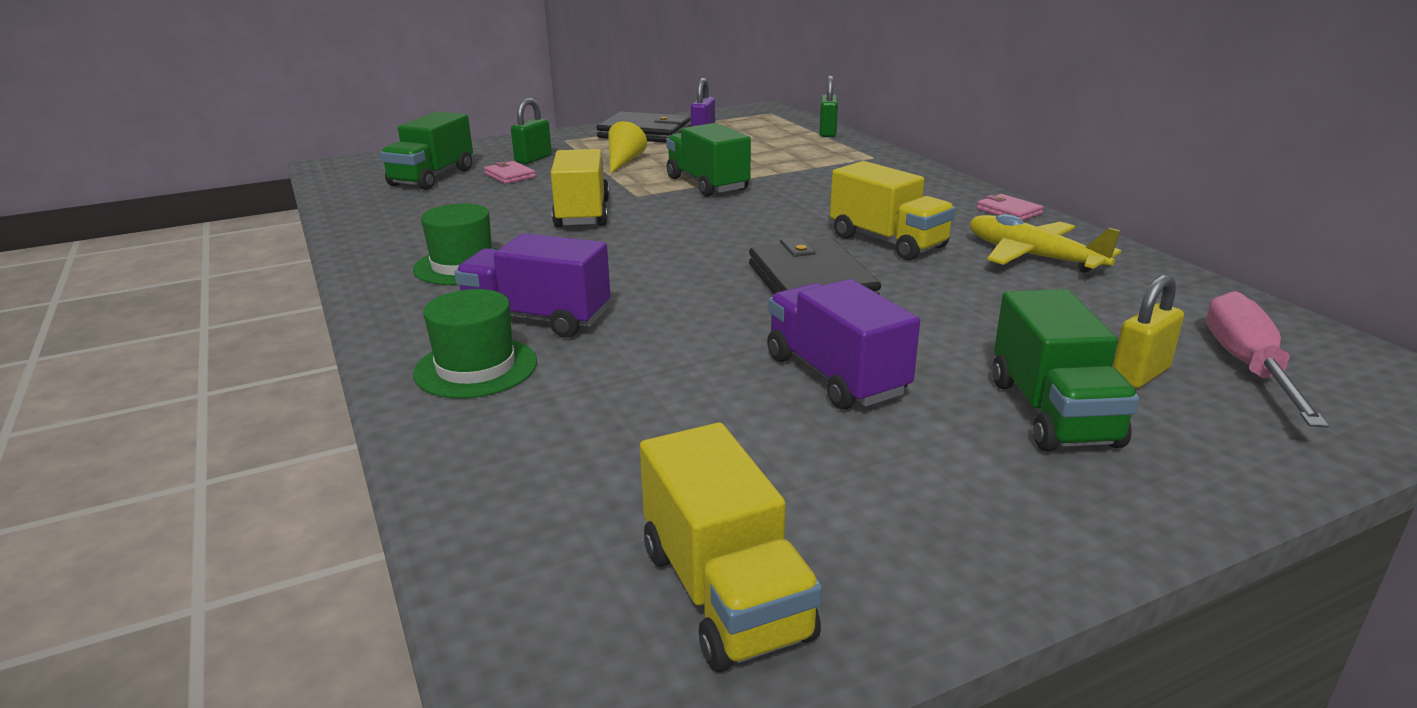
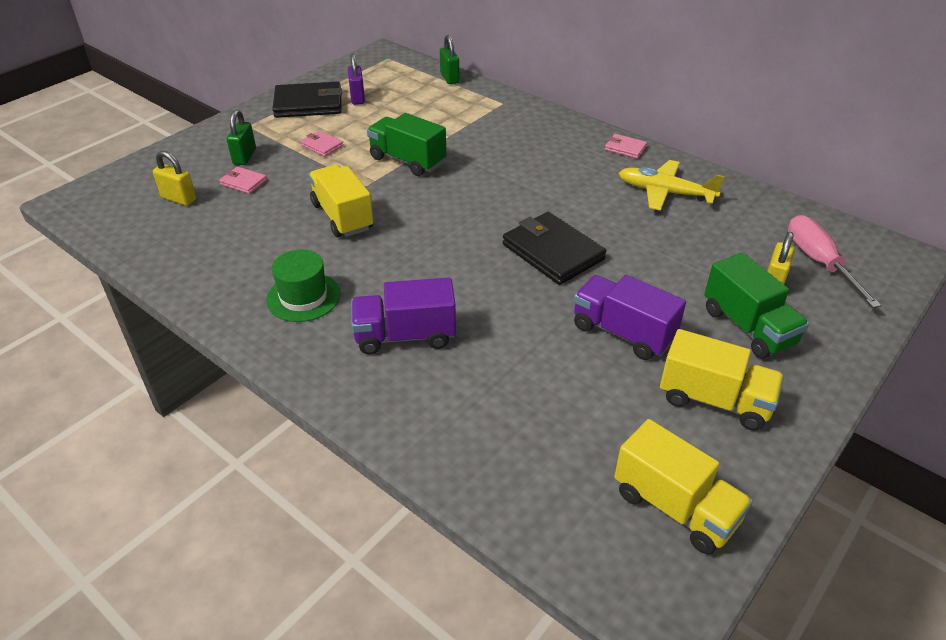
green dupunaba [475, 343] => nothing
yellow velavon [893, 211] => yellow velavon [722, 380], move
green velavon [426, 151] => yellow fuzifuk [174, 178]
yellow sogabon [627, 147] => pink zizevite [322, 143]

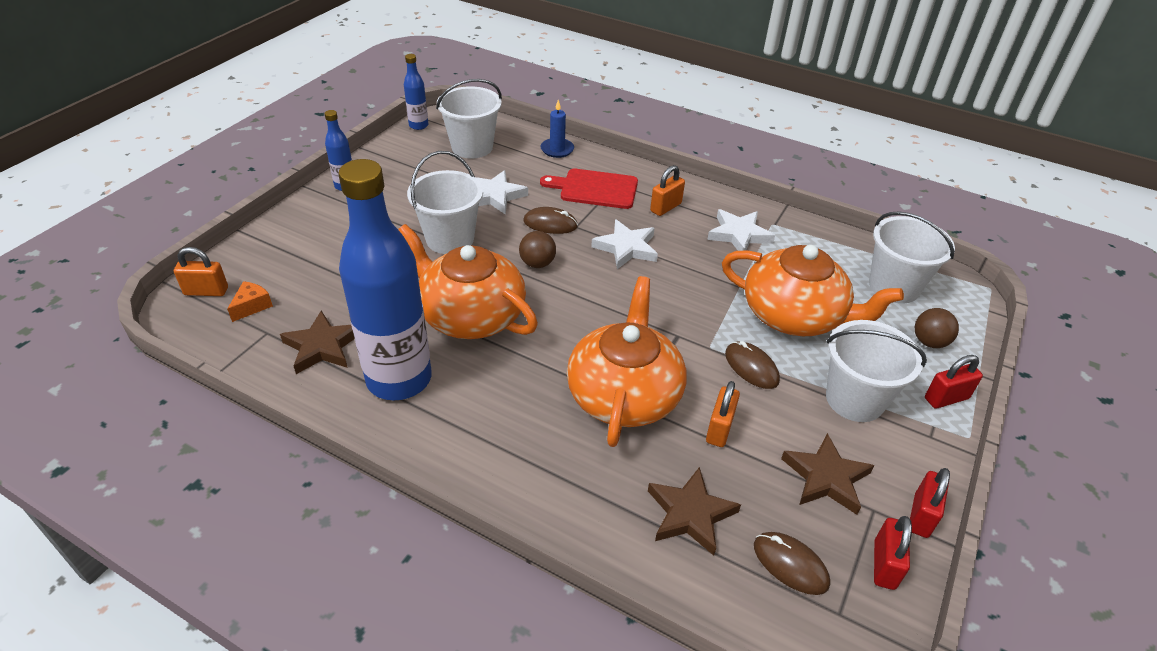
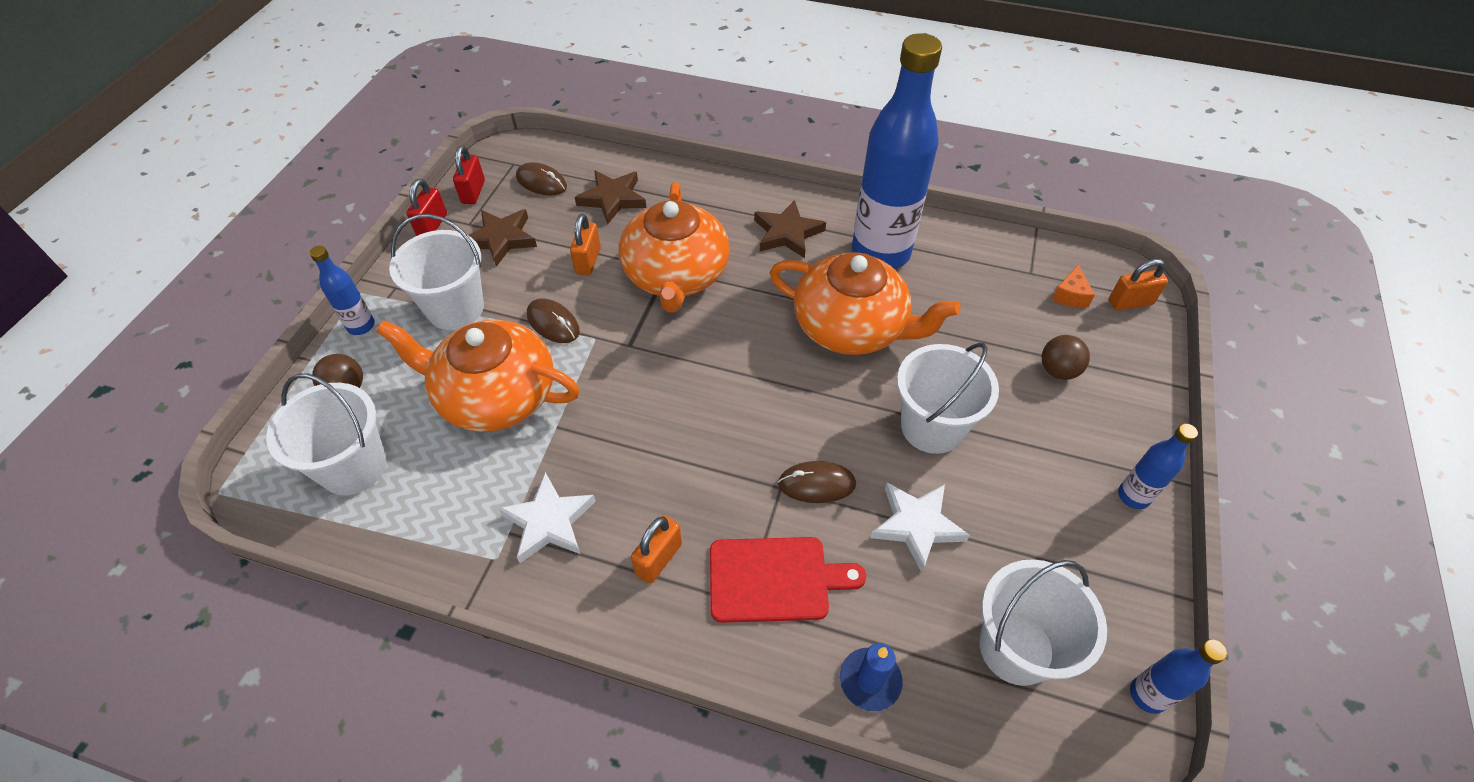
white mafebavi [624, 244] => nothing
brown mafebavi [317, 342] => brown mafebavi [790, 229], move
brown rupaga [537, 249] => brown rupaga [1066, 357], move
red fuzifuk [954, 382] => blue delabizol [342, 290]

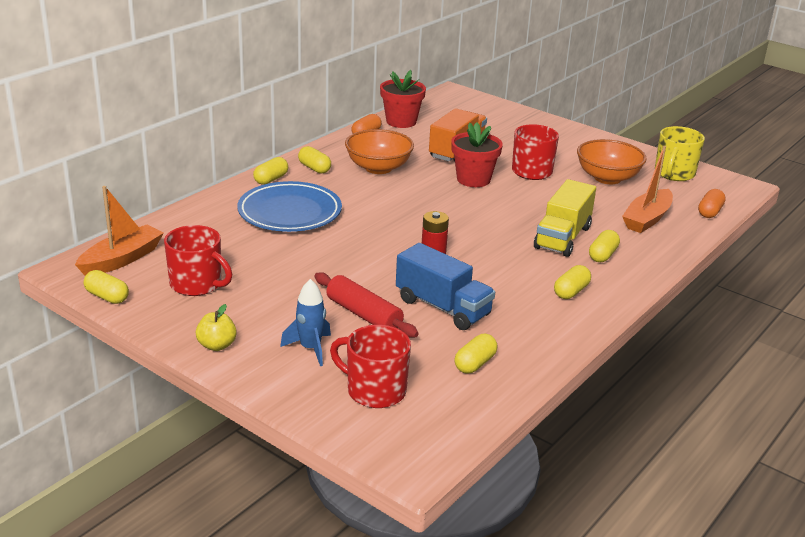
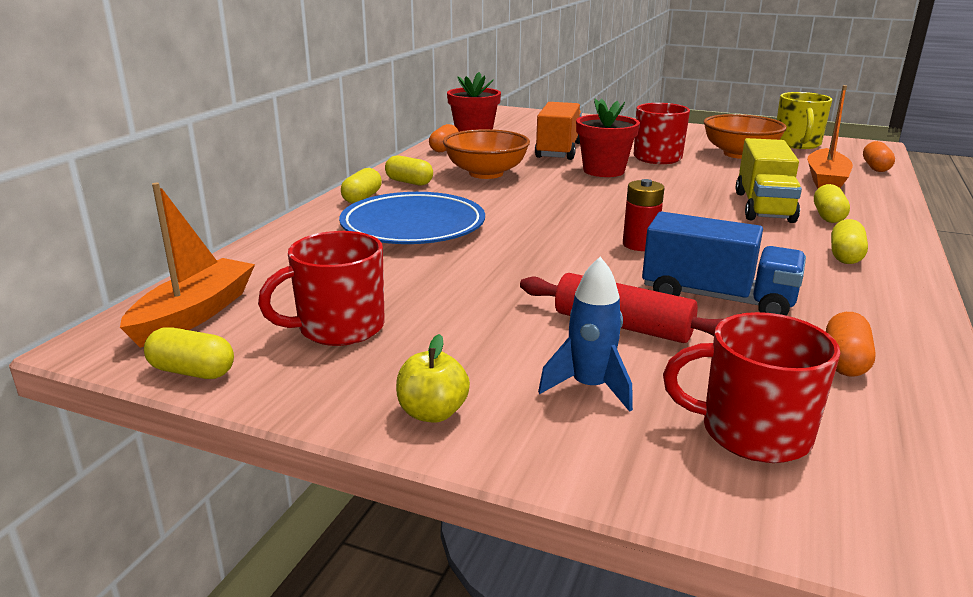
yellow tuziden [475, 353] => orange tuziden [851, 344]
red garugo [198, 260] => red garugo [321, 288], 135 degrees clockwise

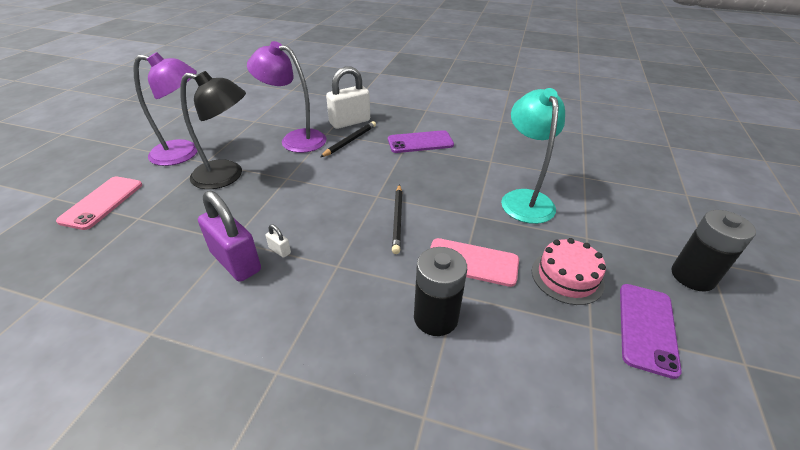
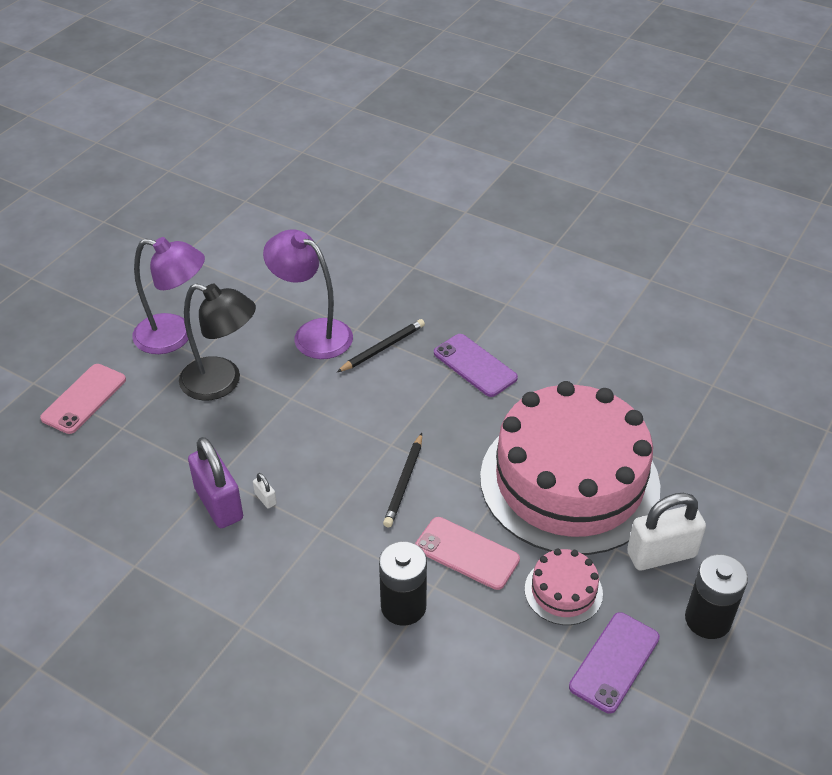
white fuzifuk [348, 97] => white fuzifuk [666, 531], move
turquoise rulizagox [533, 156] => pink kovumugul [570, 468]
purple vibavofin [421, 141] => purple vibavofin [476, 365], 45 degrees clockwise

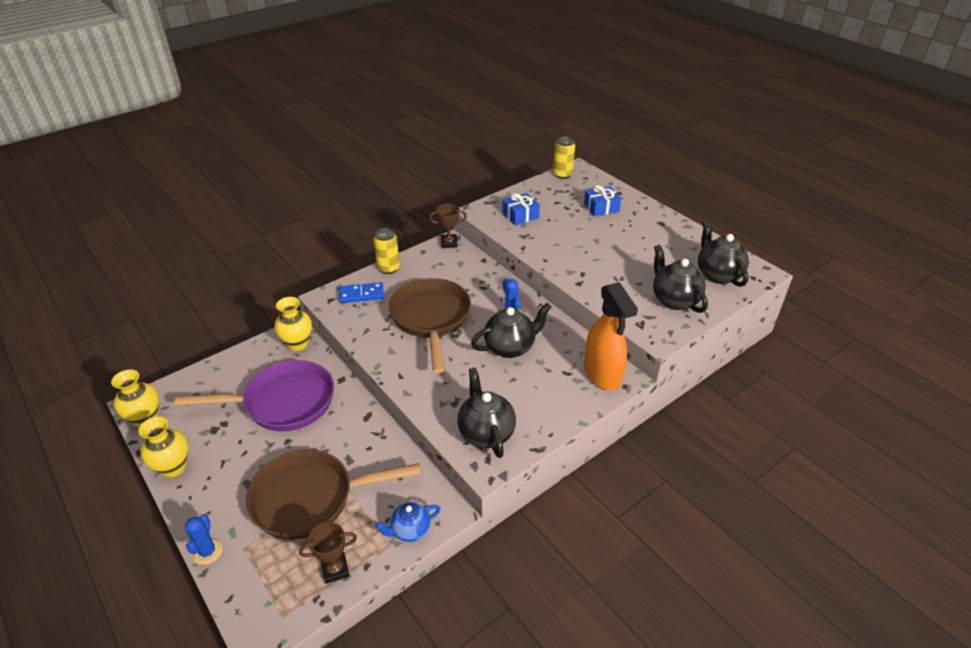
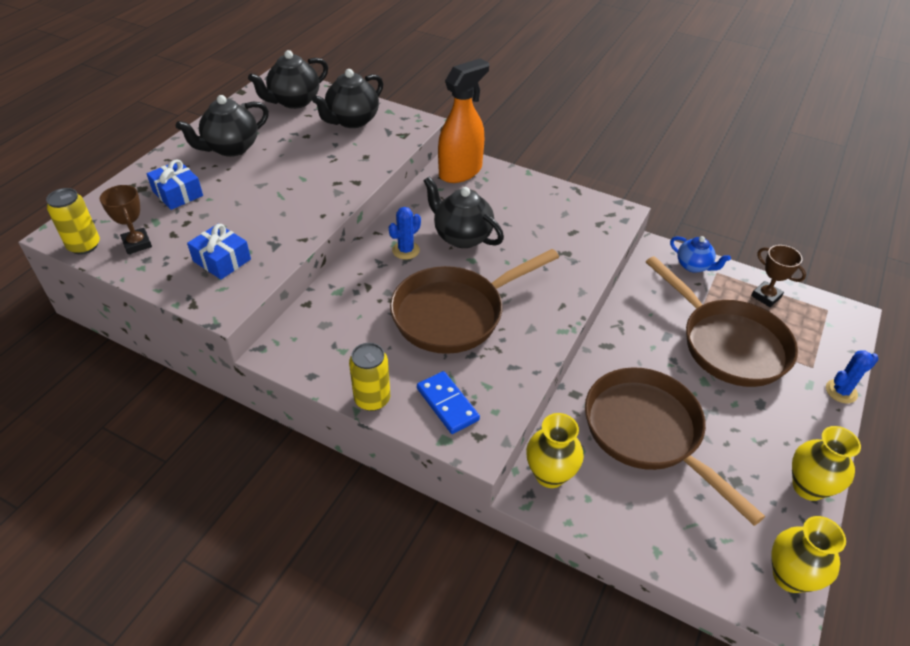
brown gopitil [448, 225] => brown gopitil [126, 219], move
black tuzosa [486, 413] => black tuzosa [222, 126], move
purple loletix [254, 395] => brown loletix [675, 446]

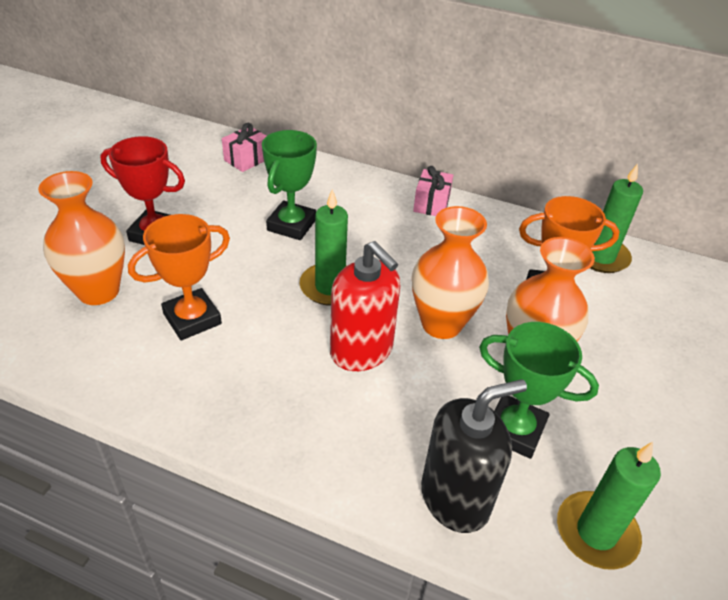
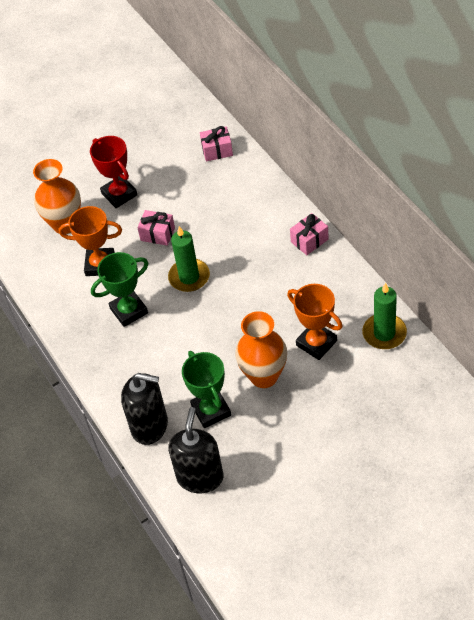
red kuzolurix [365, 306] => nothing
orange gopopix [450, 272] => nothing
nothing => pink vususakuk [156, 228]
green gopitil [289, 185] => green gopitil [119, 289], move
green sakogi [609, 506] => black kuzolurix [195, 450]

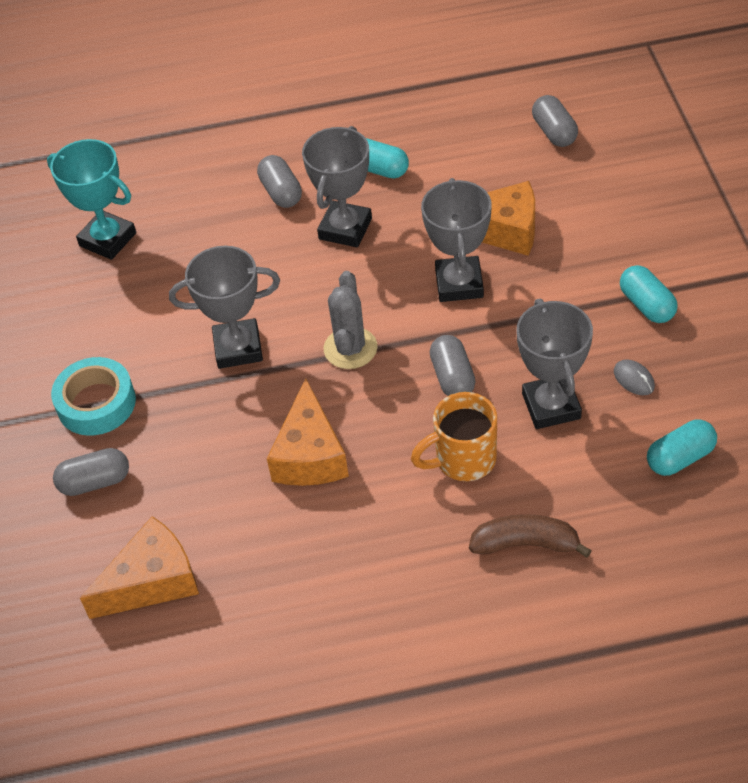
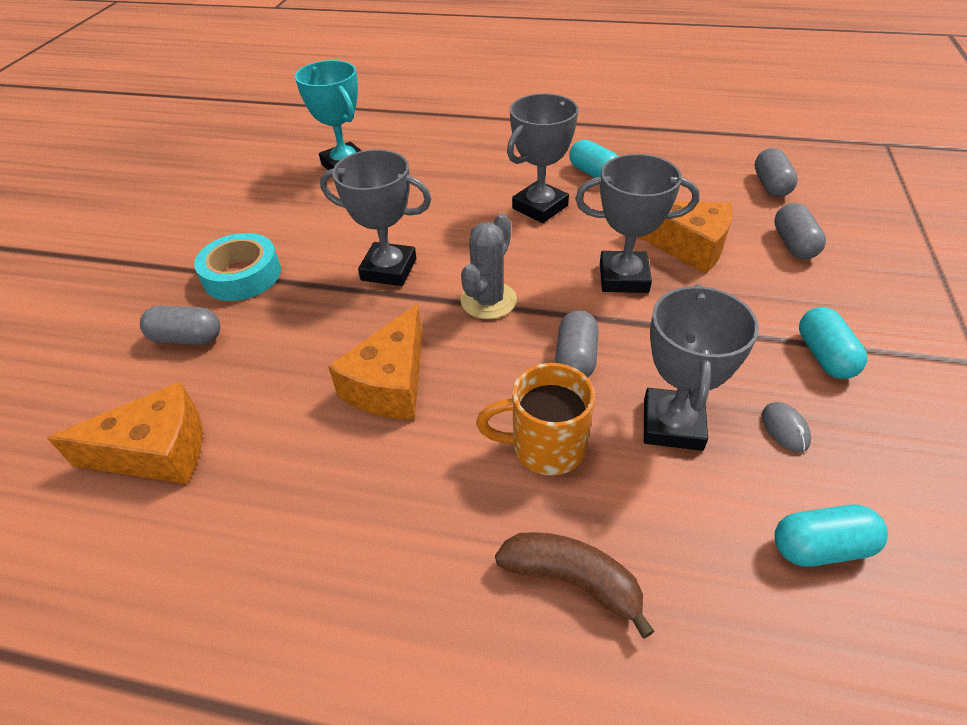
grey tuziden [279, 181] => grey tuziden [800, 231], move
grey gopitil [456, 240] => grey gopitil [637, 223], 75 degrees clockwise

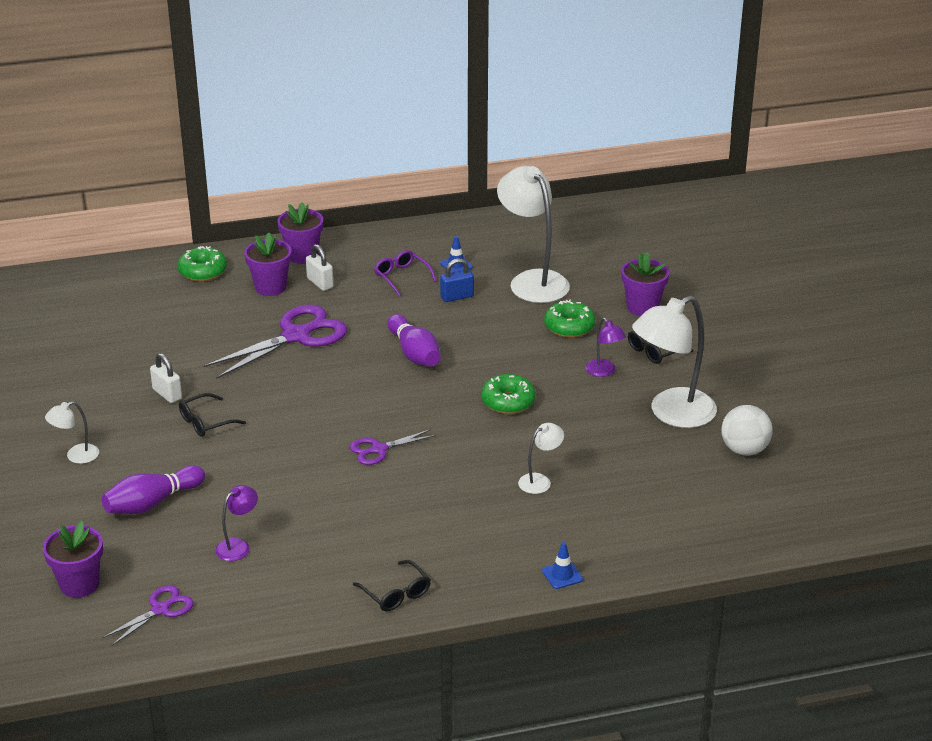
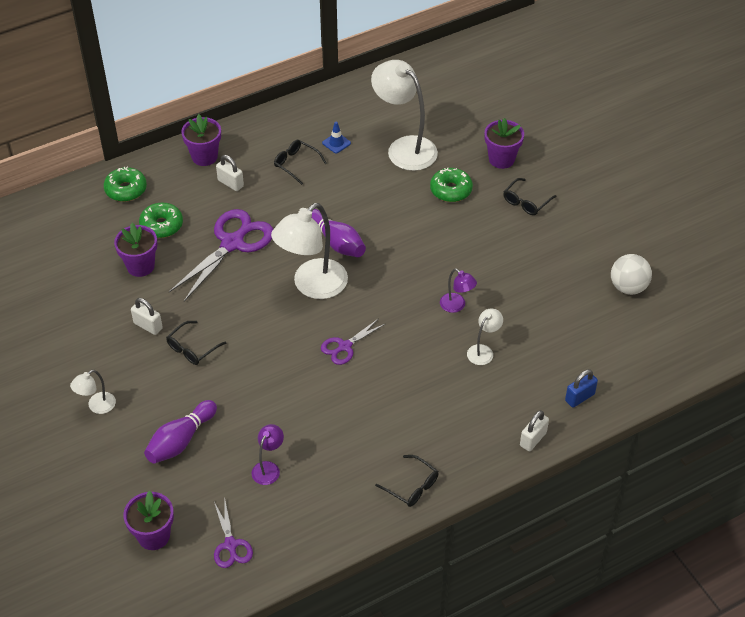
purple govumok [268, 264] => purple govumok [135, 250], move
blue fuzifuk [457, 280] => blue fuzifuk [581, 388], move
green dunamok [508, 394] => green dunamok [161, 220], move
purple rulizagox [606, 347] => purple rulizagox [458, 290], move
white rulizagox [674, 361] => white rulizagox [309, 251], move
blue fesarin [562, 565] => white fuzifuk [534, 430]
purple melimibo [405, 273] => black melimibo [300, 162]
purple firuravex [148, 615] => purple firuravex [233, 534], 135 degrees clockwise

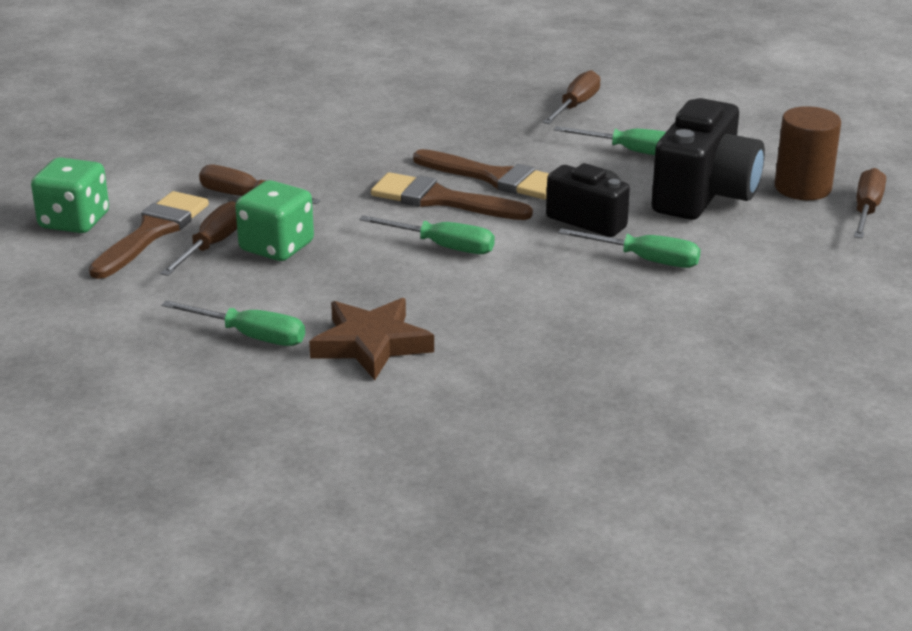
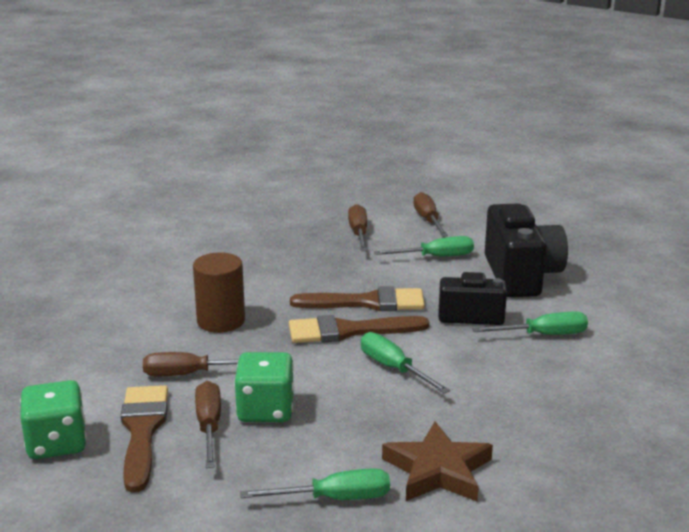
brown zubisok [808, 153] => brown zubisok [219, 292], move
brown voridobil [870, 203] => brown voridobil [430, 214], move
green voridobil [427, 234] => green voridobil [405, 363], 120 degrees counterclockwise

